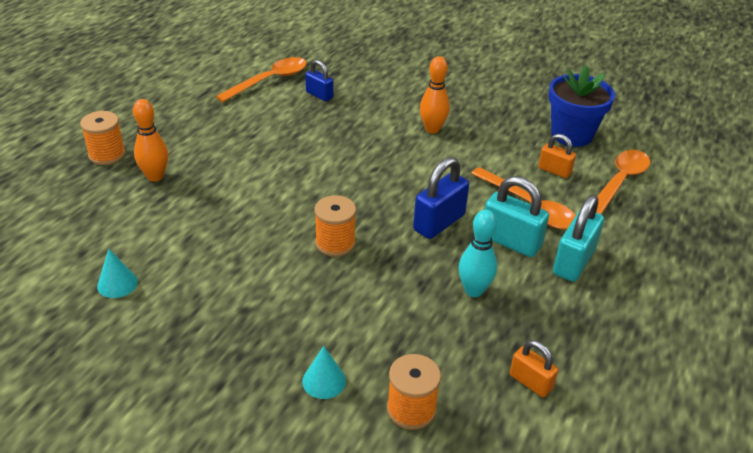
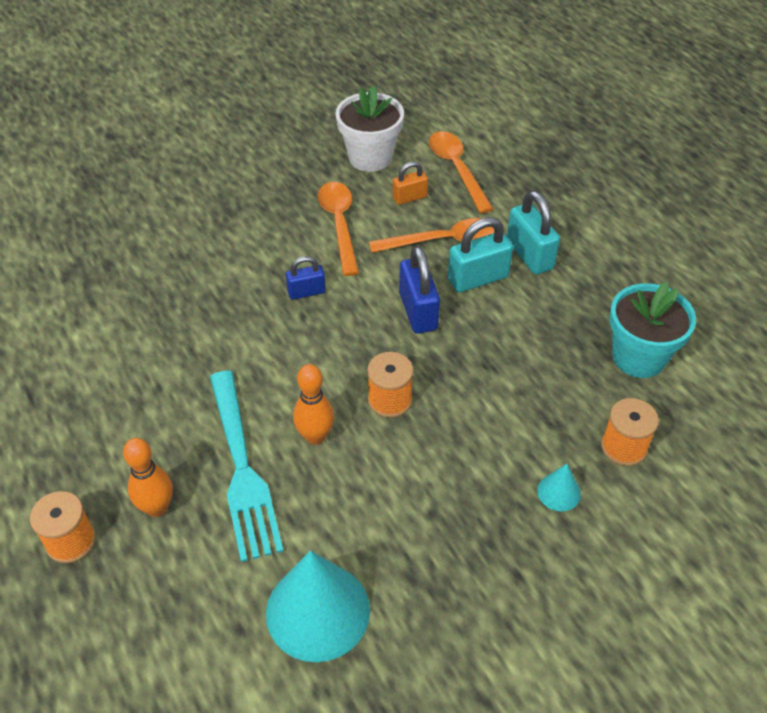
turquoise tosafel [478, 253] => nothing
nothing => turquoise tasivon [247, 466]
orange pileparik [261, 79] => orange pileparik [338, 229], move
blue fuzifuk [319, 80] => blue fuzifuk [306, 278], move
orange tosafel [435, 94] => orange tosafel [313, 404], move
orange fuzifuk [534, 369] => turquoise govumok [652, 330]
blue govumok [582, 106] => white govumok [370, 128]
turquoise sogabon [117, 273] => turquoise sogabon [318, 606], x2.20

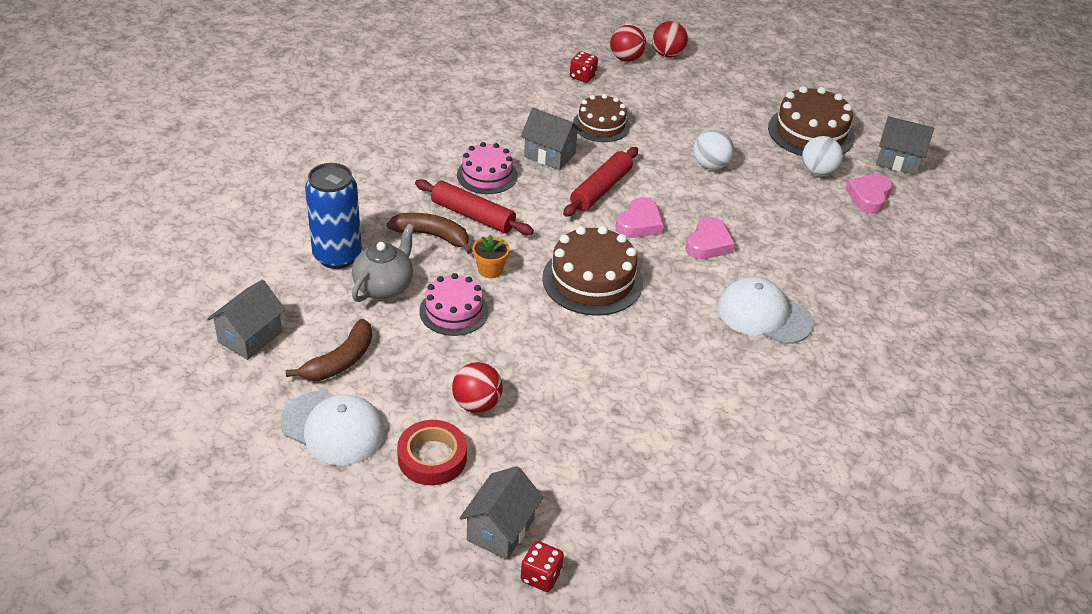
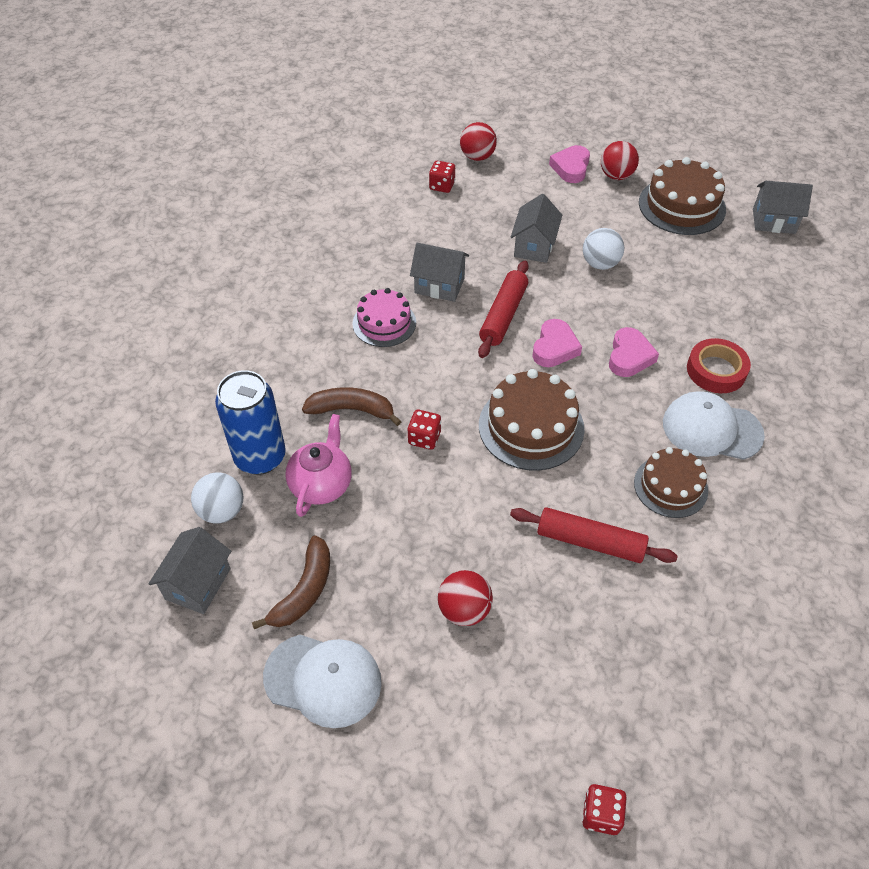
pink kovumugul [454, 304] => nothing
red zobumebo [432, 452] => red zobumebo [719, 365], move
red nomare [474, 207] => red nomare [594, 535], move
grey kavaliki [501, 513] => grey kavaliki [536, 228], move
brown kovumugul [601, 118] => brown kovumugul [671, 482], move
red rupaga [670, 39] => red rupaga [620, 160], move
white rupaga [822, 156] => white rupaga [217, 498], move
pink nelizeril [869, 193] => pink nelizeril [569, 164], move
orange govumok [491, 256] => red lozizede [424, 430]
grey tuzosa [383, 263] => pink tuzosa [318, 465]

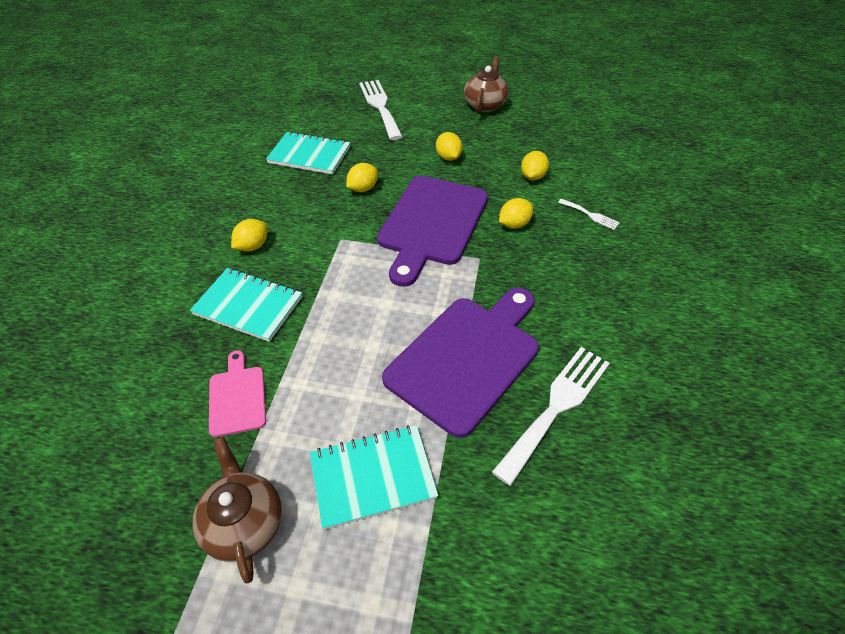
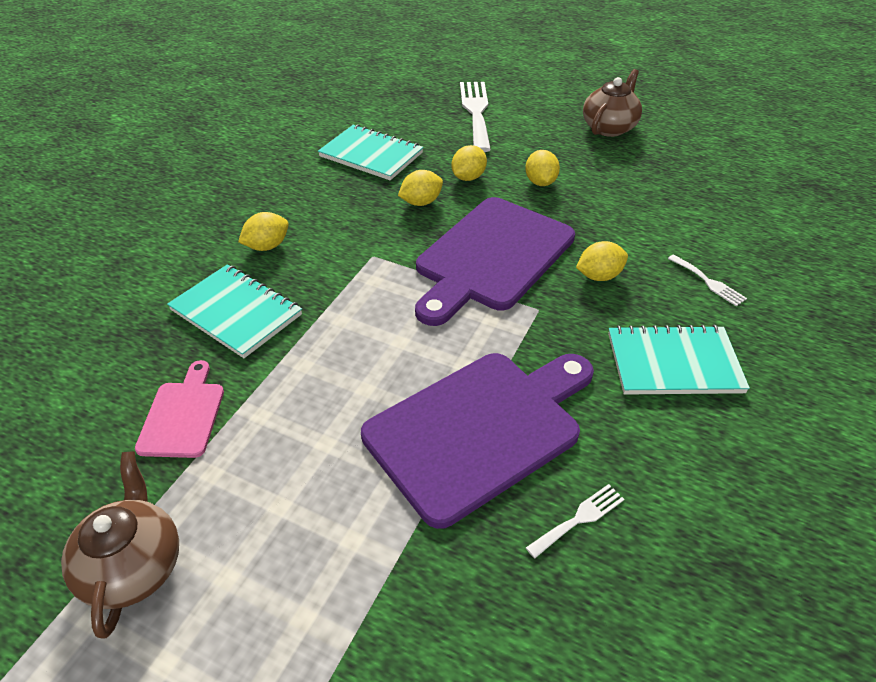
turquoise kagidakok [374, 477] => turquoise kagidakok [679, 360], move
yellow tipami [535, 165] => yellow tipami [469, 163], move
white tasivon [551, 416] => white tasivon [575, 521], x0.47

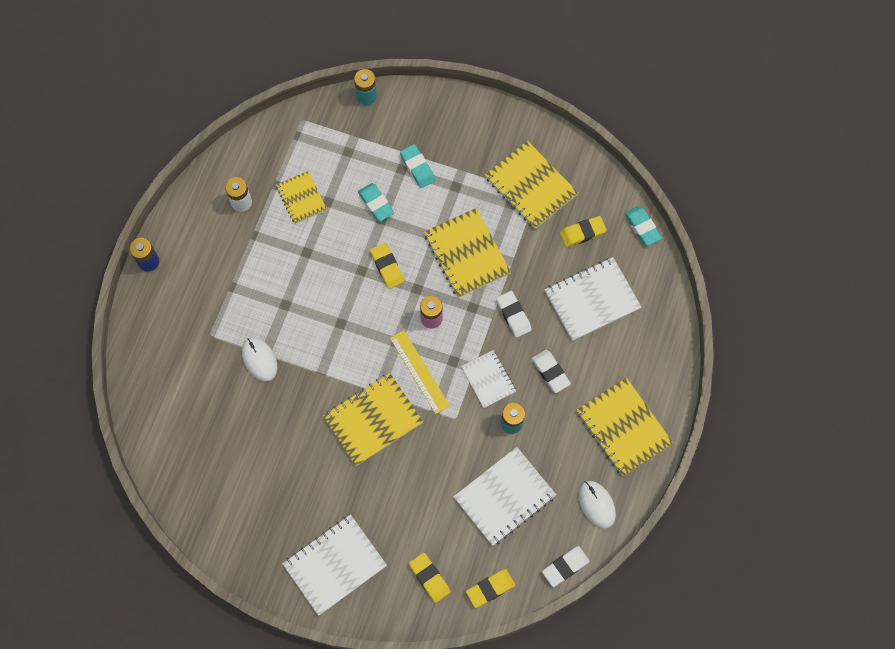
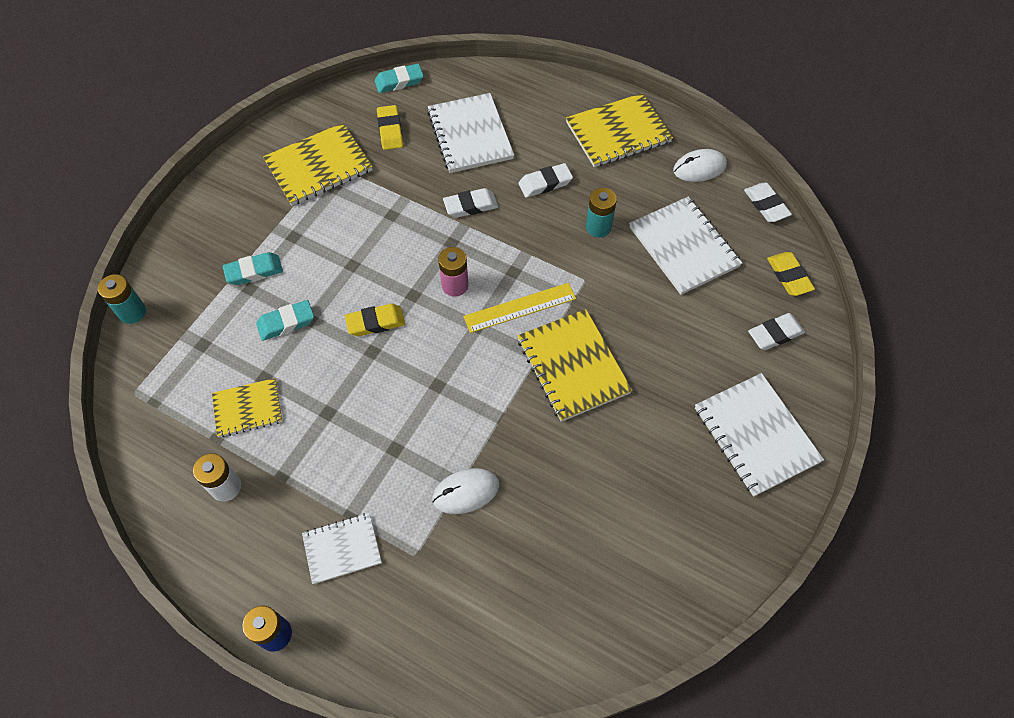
yellow kagidakok [467, 253] => nothing
white kagidakok [488, 379] => white kagidakok [342, 548], move
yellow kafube [430, 578] => white kafube [776, 331]

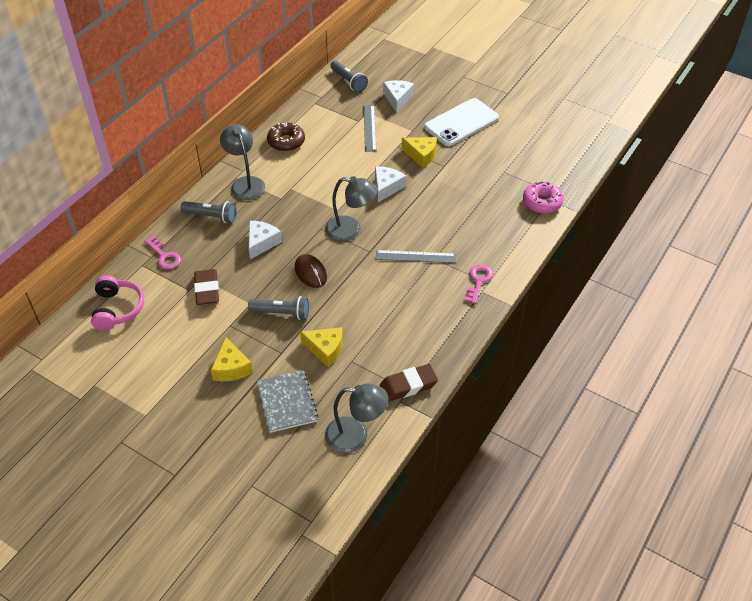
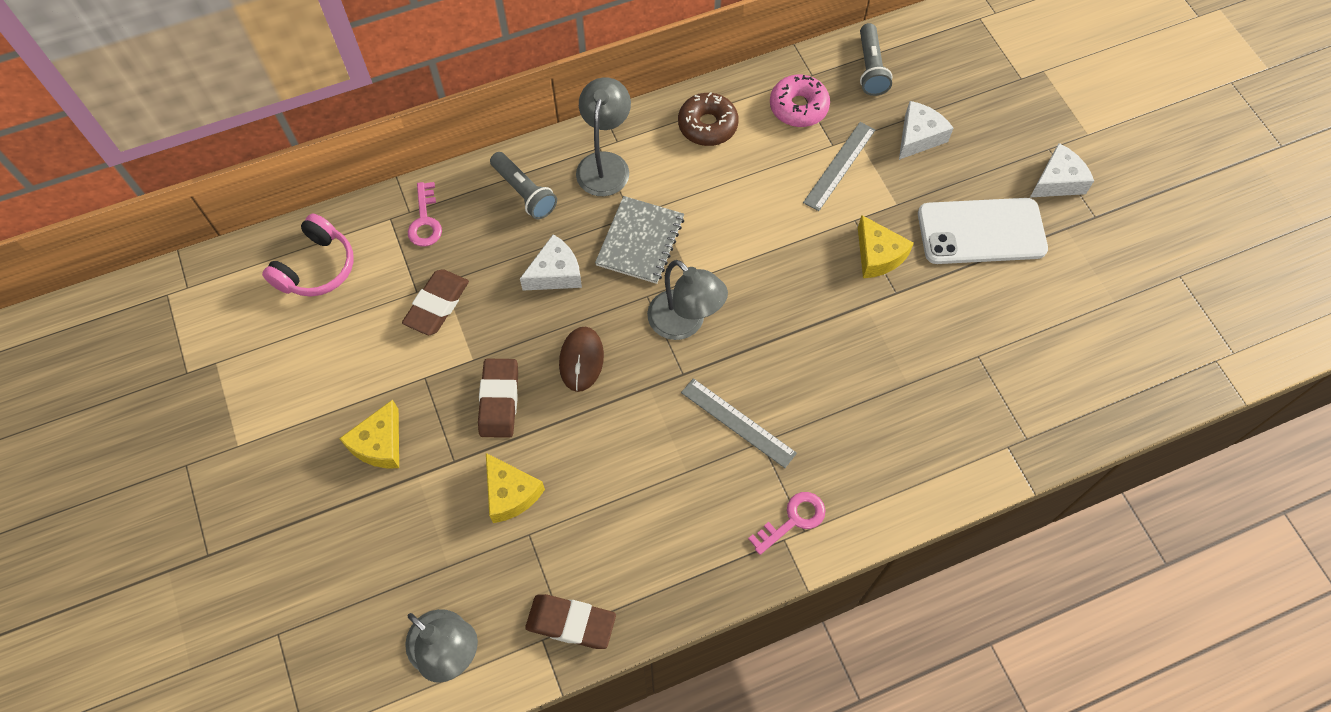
grey kagidakok [287, 401] => grey kagidakok [639, 240], move
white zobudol [390, 184] => white zobudol [1062, 170], move
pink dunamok [543, 198] => pink dunamok [800, 101], move
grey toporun [278, 308] => brown kafube [498, 398]

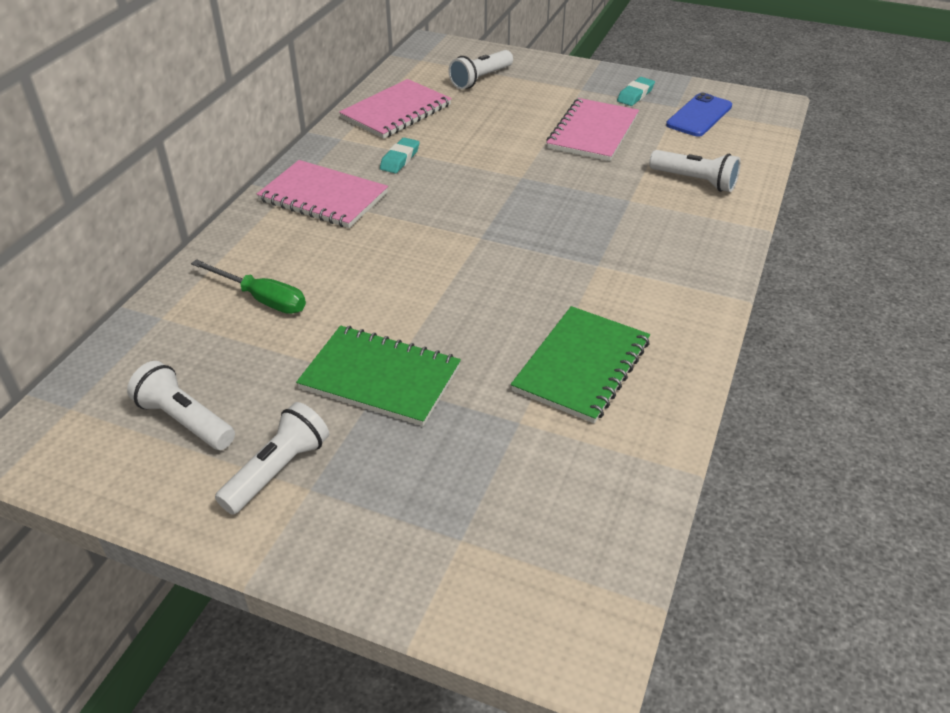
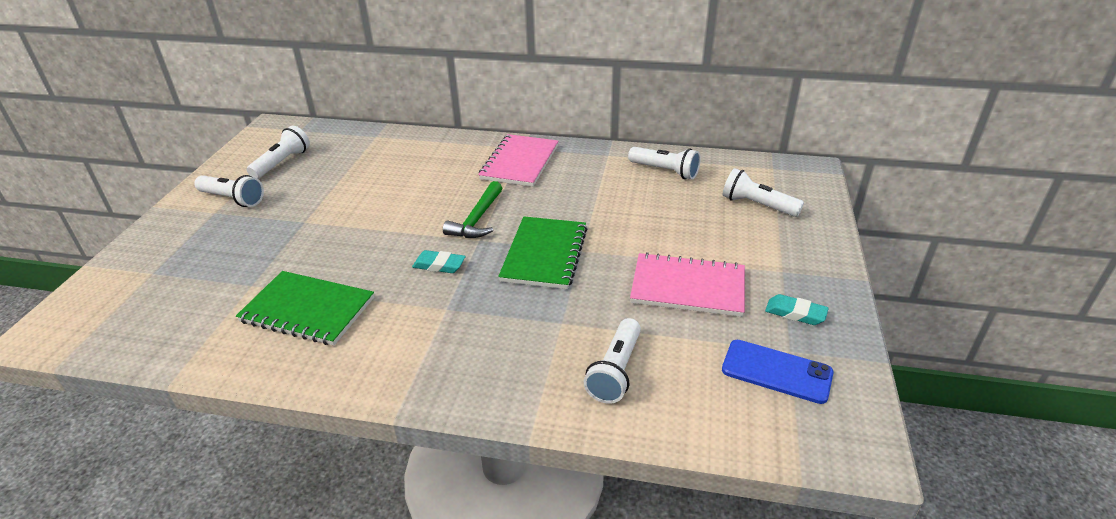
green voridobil [248, 286] => nothing
nothing => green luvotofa [472, 209]
green kagidakok [378, 376] => green kagidakok [542, 252], move
turquoise kafube [399, 155] => turquoise kafube [439, 261], move
pink kagidakok [395, 109] => white toporun [664, 163]

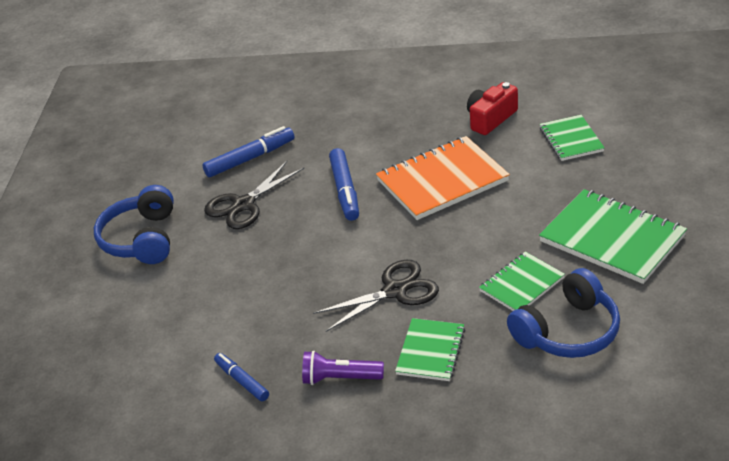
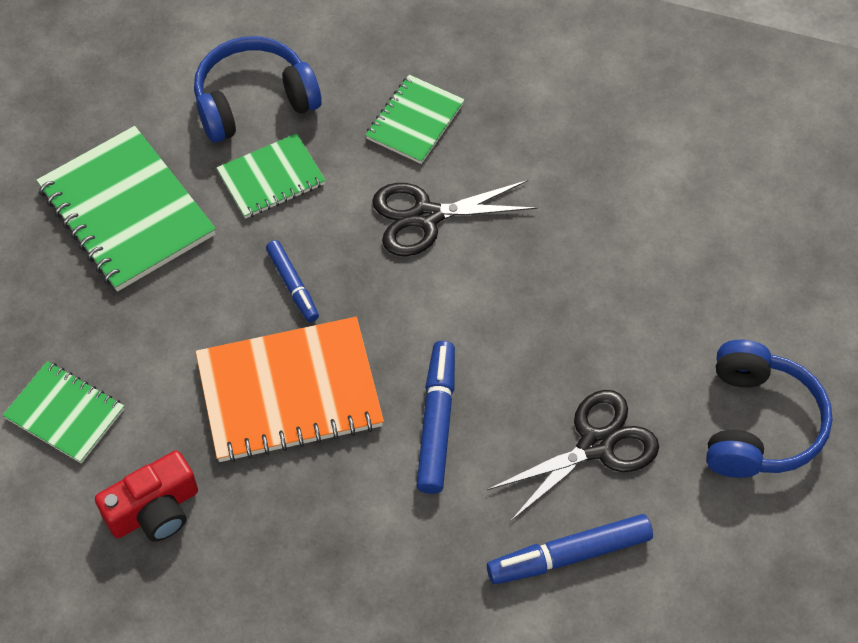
purple toporun [343, 368] => nothing
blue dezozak [241, 377] => blue dezozak [292, 281], move
green kagidakok [572, 138] => green kagidakok [63, 412], 60 degrees counterclockwise

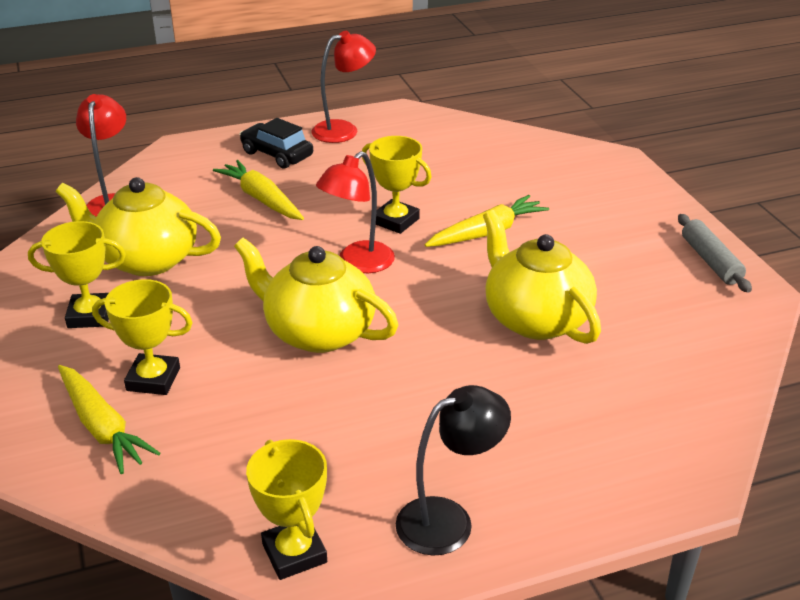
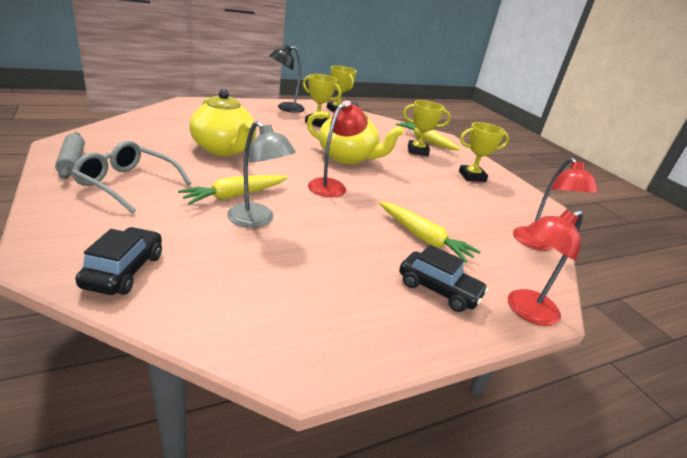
yellow tuzosa [138, 226] => nothing
nothing => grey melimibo [131, 177]
nothing => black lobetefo [118, 261]
nothing => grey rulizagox [261, 174]
red rulizagox [343, 87] => red rulizagox [545, 268], move
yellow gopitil [397, 185] => yellow gopitil [322, 100], move

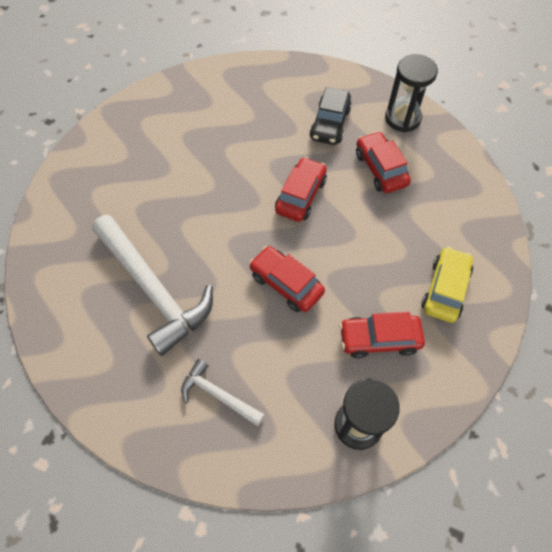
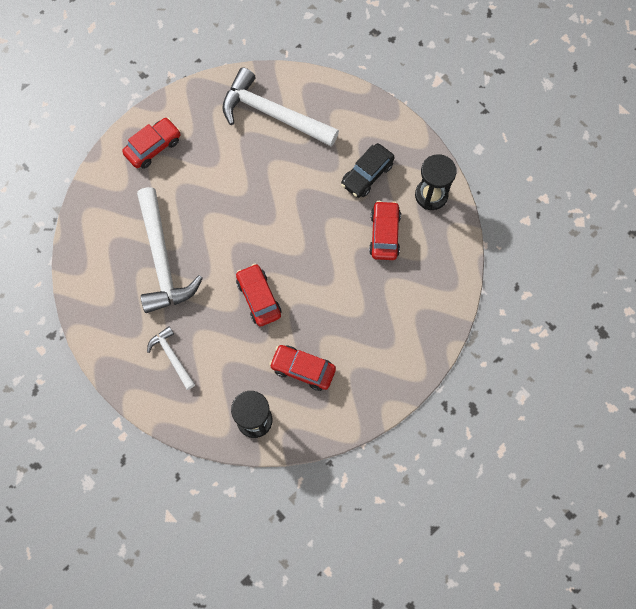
yellow lobetefo [447, 284] => nothing
nothing => white luvotofa [280, 107]
red lobetefo [301, 189] => red lobetefo [151, 143], move

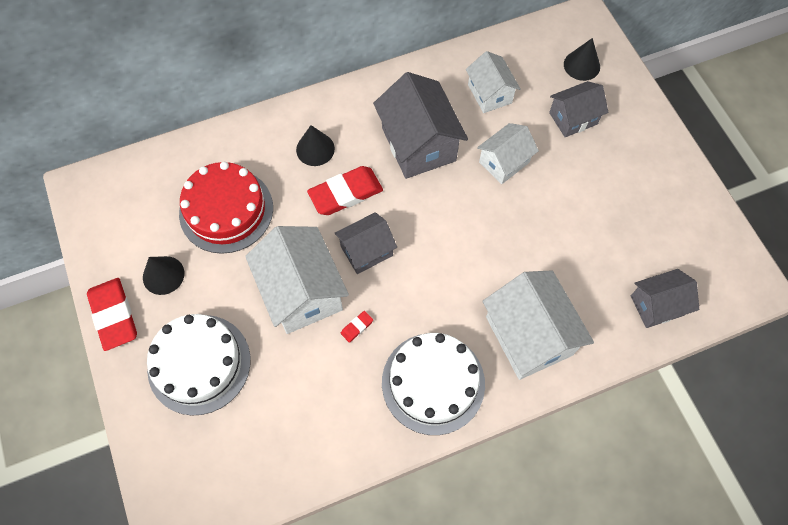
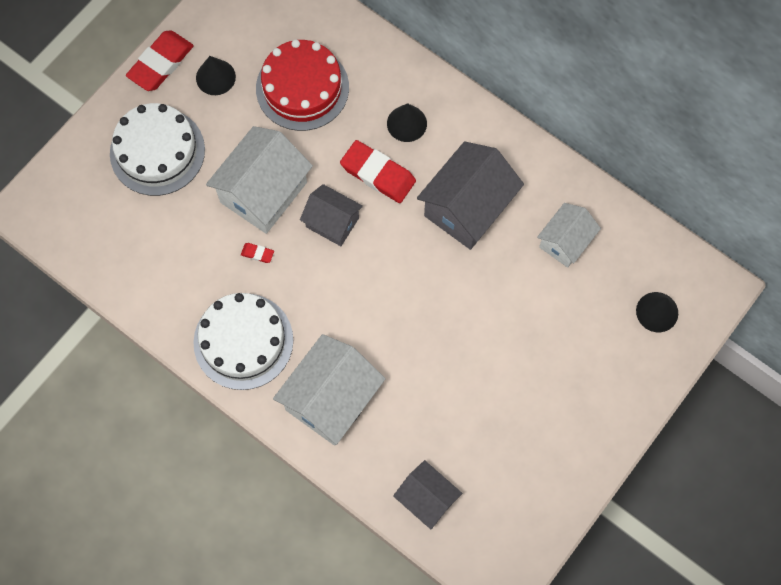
white kavaliki [508, 153] => nothing
grey kavaliki [578, 109] => nothing

